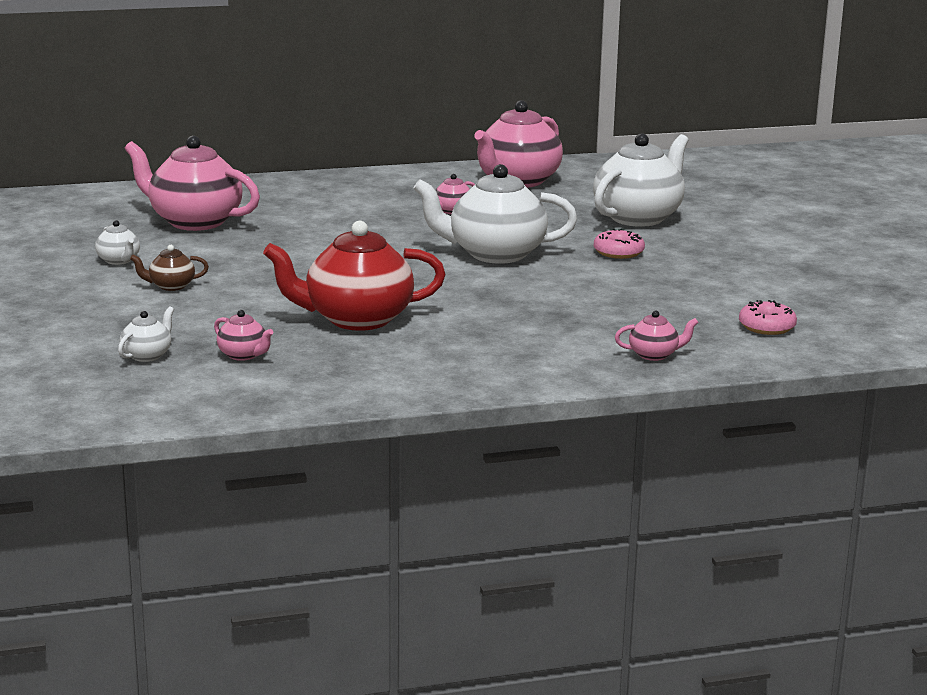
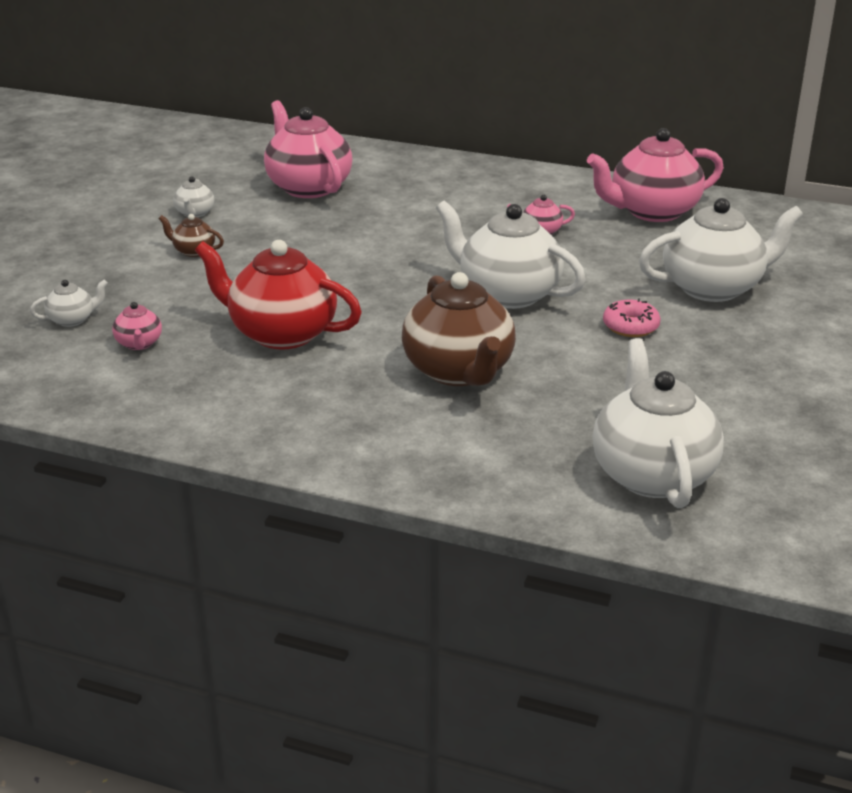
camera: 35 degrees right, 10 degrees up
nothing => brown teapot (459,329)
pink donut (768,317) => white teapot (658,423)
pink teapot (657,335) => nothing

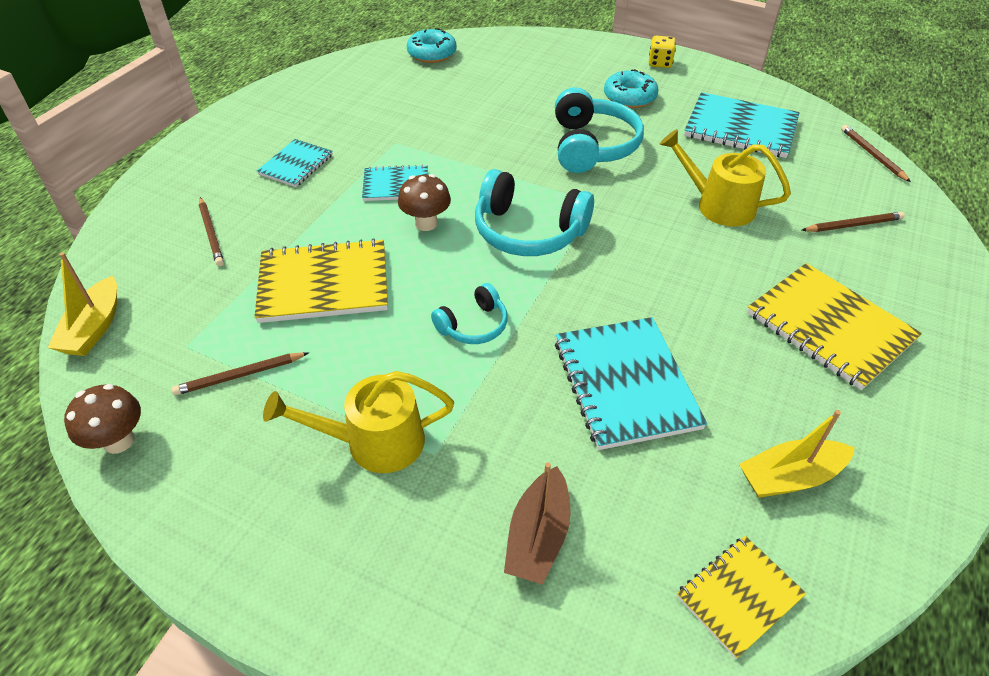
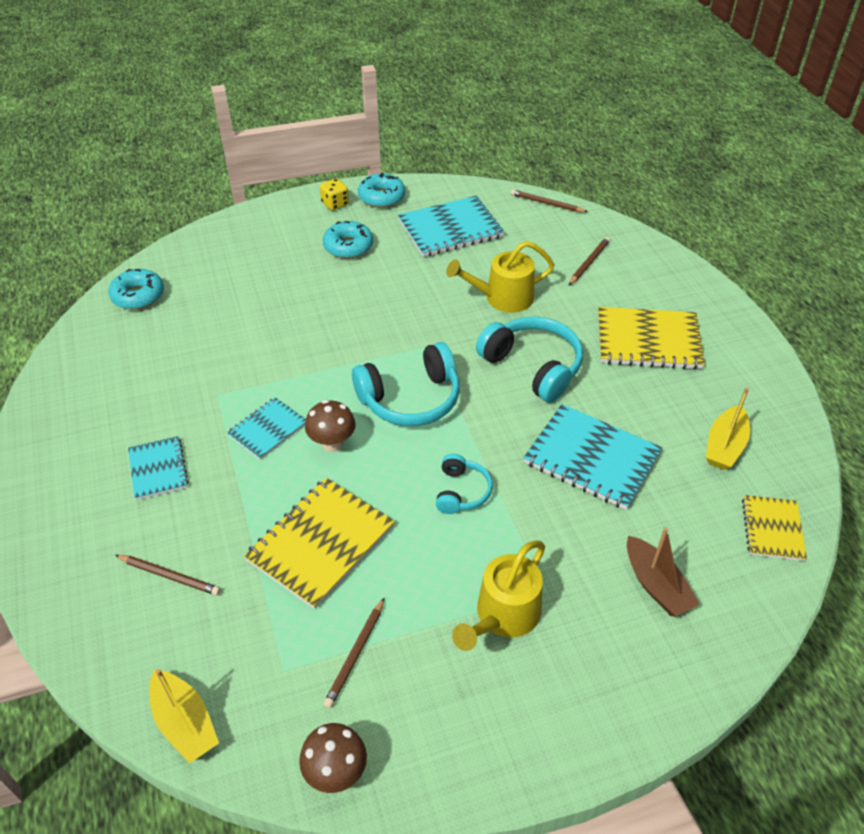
camera: 45 degrees left, 0 degrees up
nothing => turquoise donut (381,190)
turquoise headphones (599,130) => turquoise headphones (529,359), move

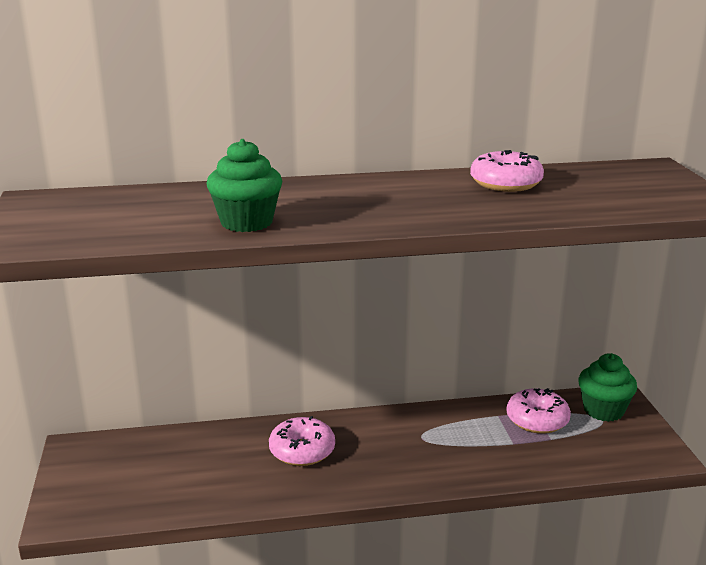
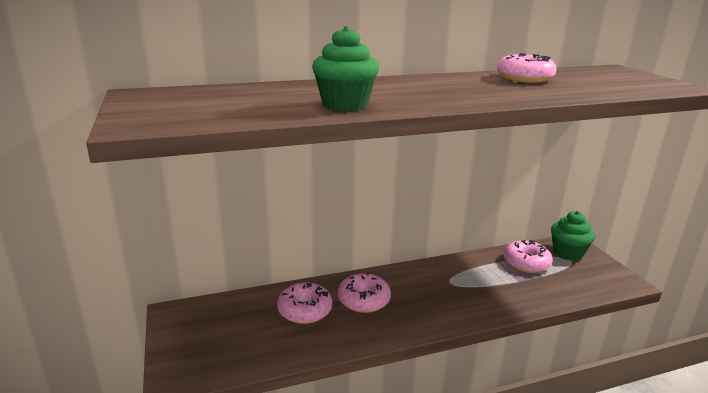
camera: 10 degrees left, 0 degrees up
nothing => pink donut (304,303)

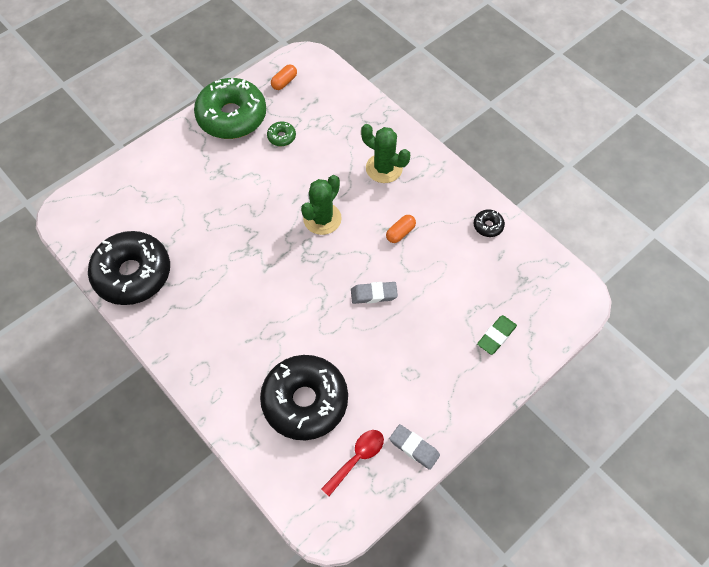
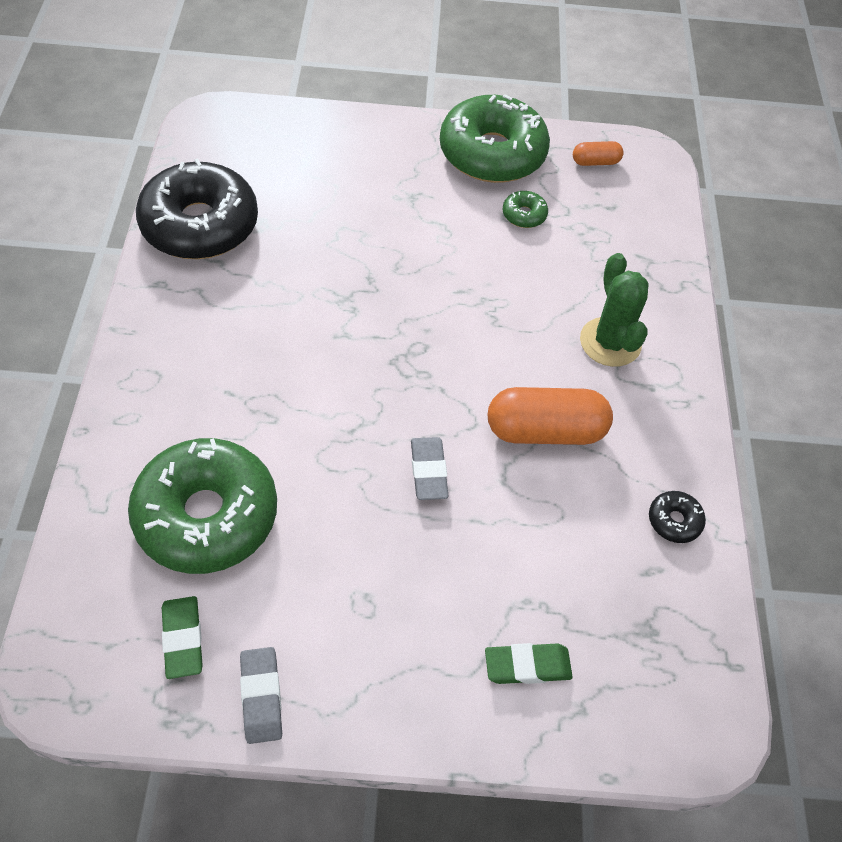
camera: 40 degrees right, 5 degrees down
black donut (304,397) => green donut (202,506)
red spoon (352,463) => green eraser (182,637)
grey eraser (374,293) => grey eraser (430,468), 45 degrees clockwise
orange capsule (401,229) => orange capsule (550,416), x1.98
green cactus (321,205) => nothing

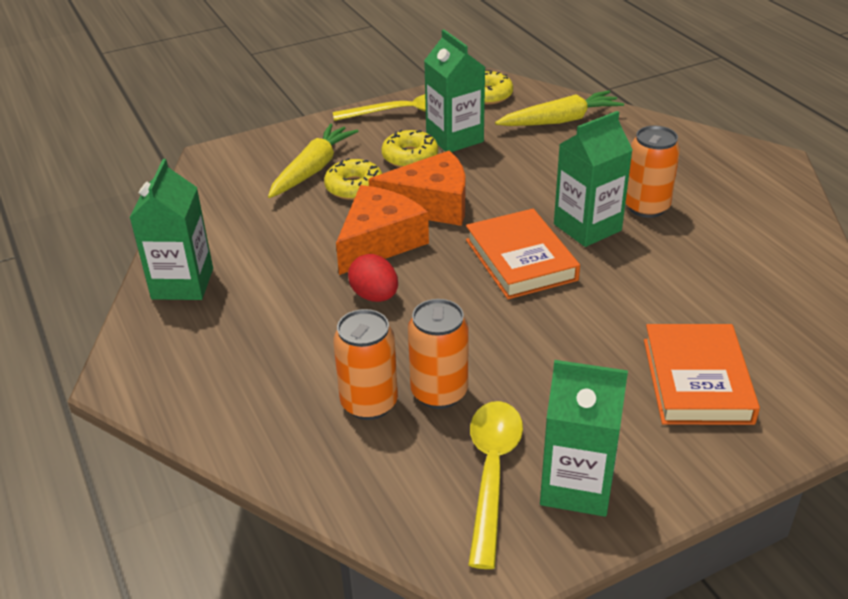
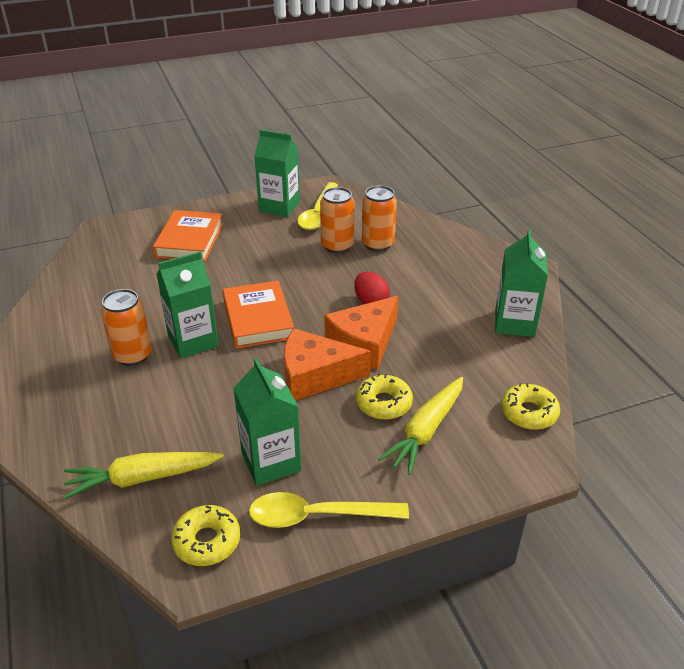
camera: 175 degrees left, 0 degrees up
yellow donut (410,148) => yellow donut (530,406), move

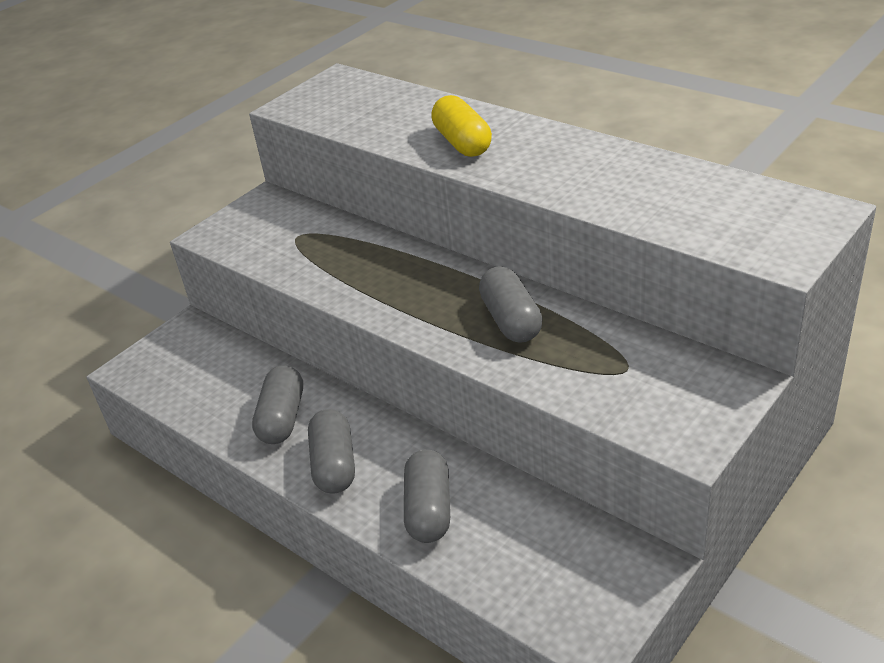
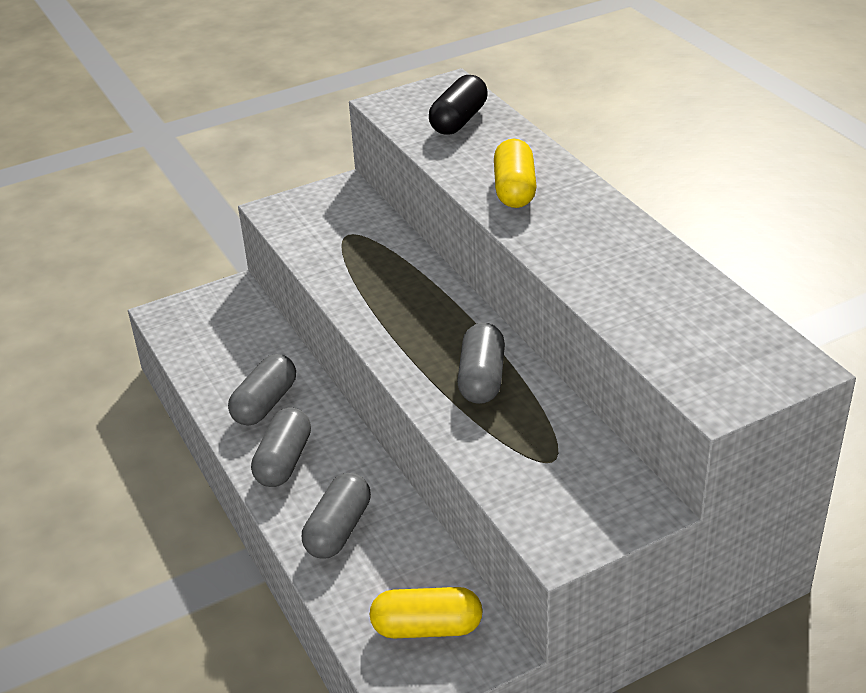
camera: 20 degrees right, 0 degrees up
nothing => yellow capsule (426,612)
nothing => black capsule (458,105)

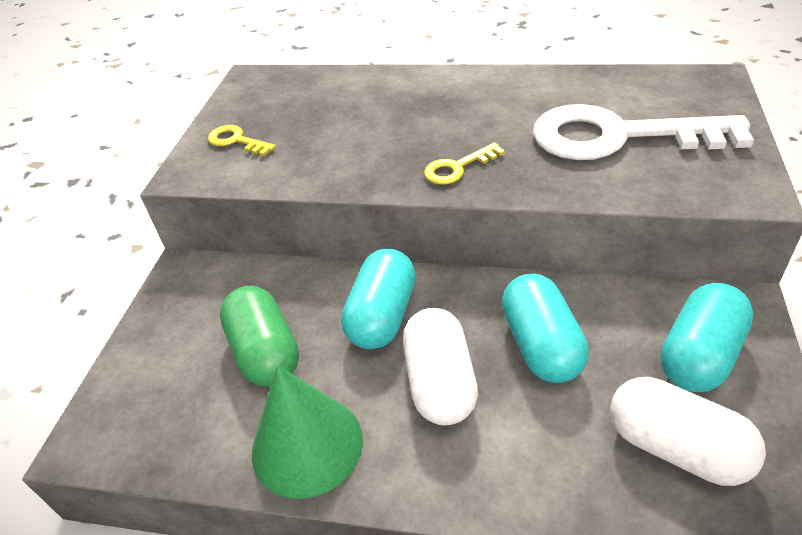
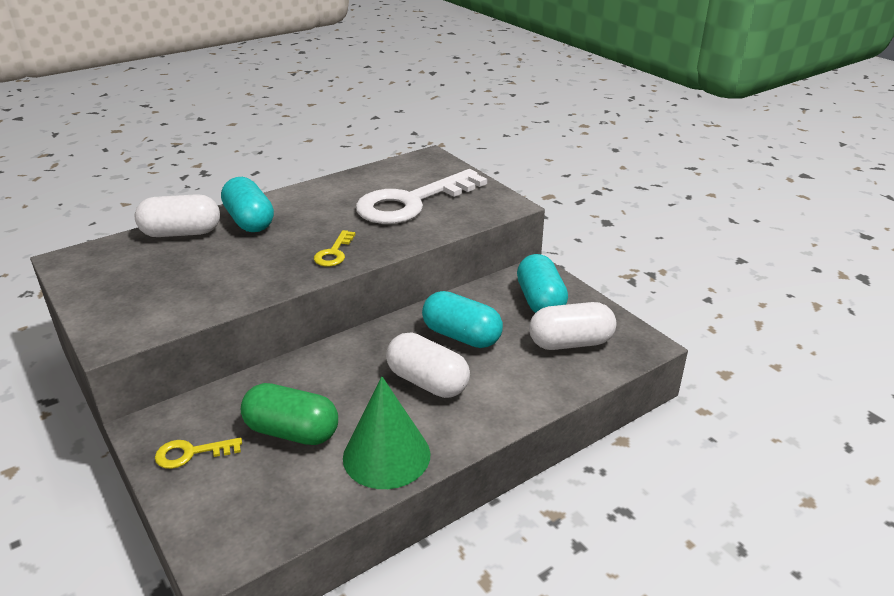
camera: 50 degrees left, 10 degrees down
nothing => white capsule (177,215)
yellow key (242,140) => yellow key (198,453), move
turquoise capsule (378,299) => turquoise capsule (247,204), move

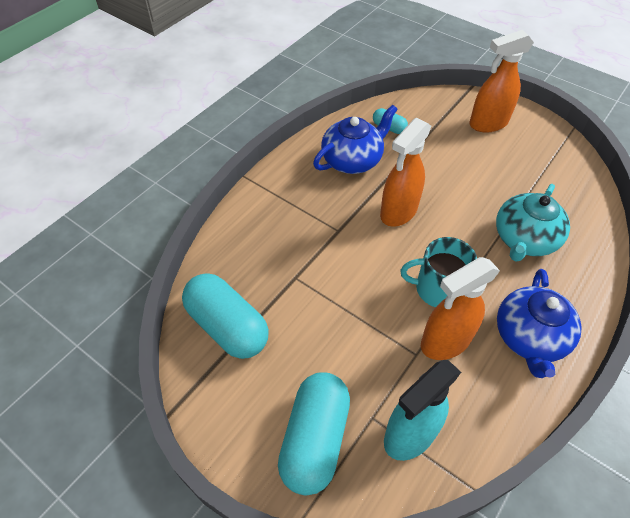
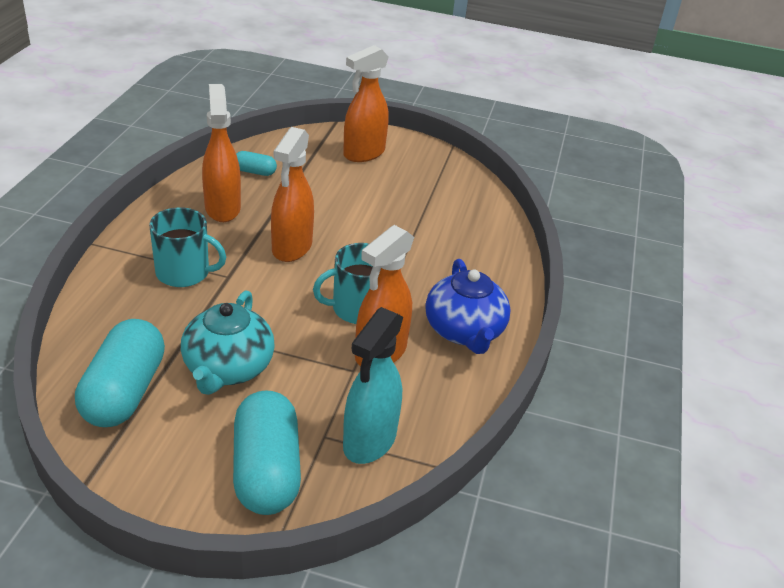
camera: 25 degrees left, 15 degrees down
turquoise capsule (225,316) => turquoise capsule (120,373), 75 degrees clockwise
nothing => turquoise mug (187,247)
turquoise teapot (533,223) => turquoise teapot (228,342), move
blue teapot (355,139) => orange spray bottle (221,153)

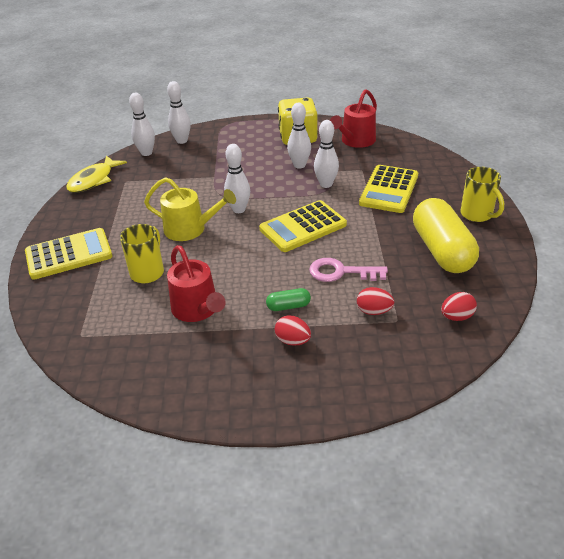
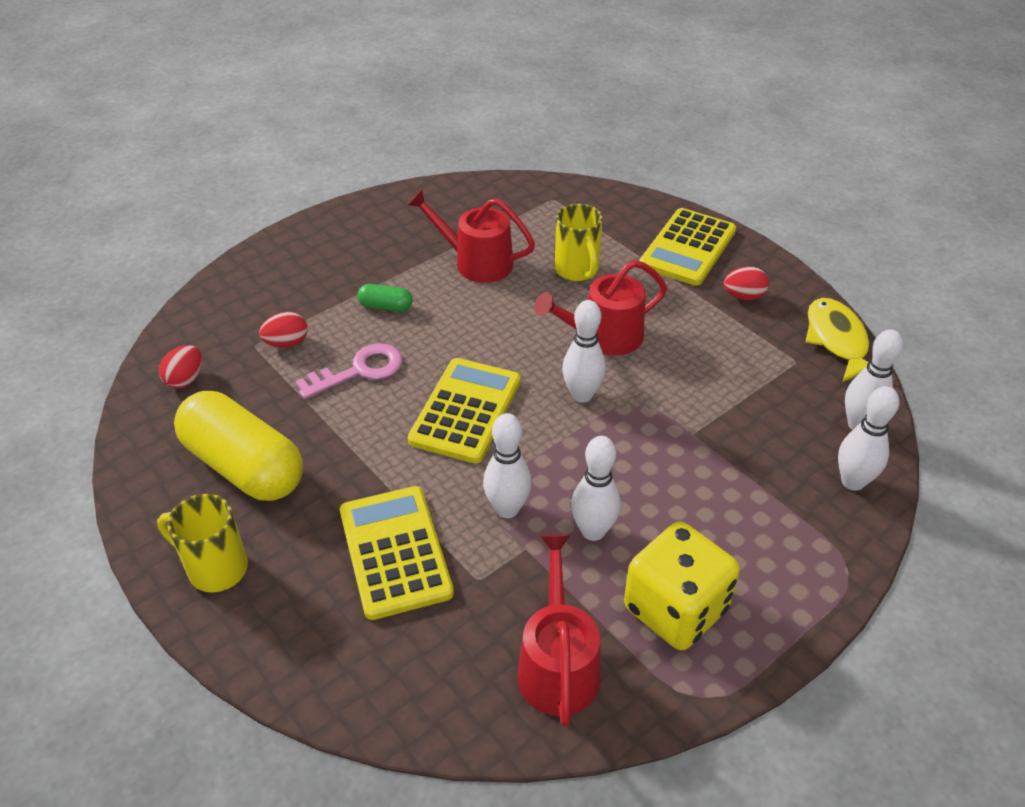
camera: 140 degrees right, 5 degrees up
green capsule (288,299) => green capsule (385,298), 60 degrees clockwise
yellow watering can (190,209) => red watering can (601,307)
red egg (293,330) => red egg (746,283), move

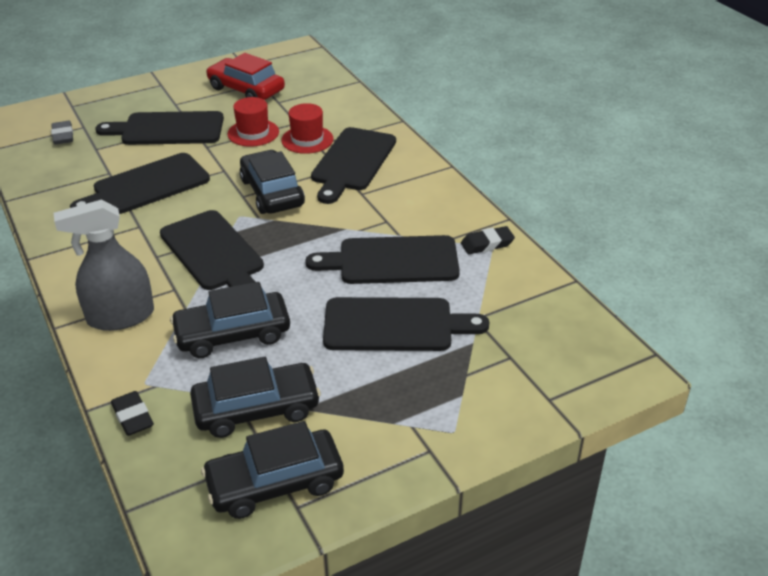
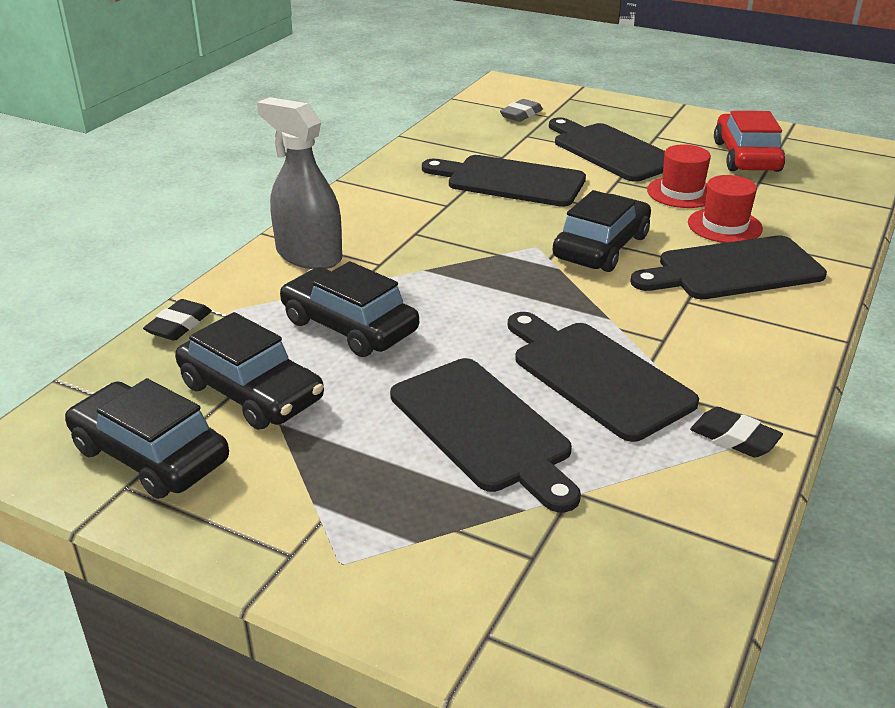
camera: 55 degrees right, 5 degrees down
black cutting board (212,250) => nothing

